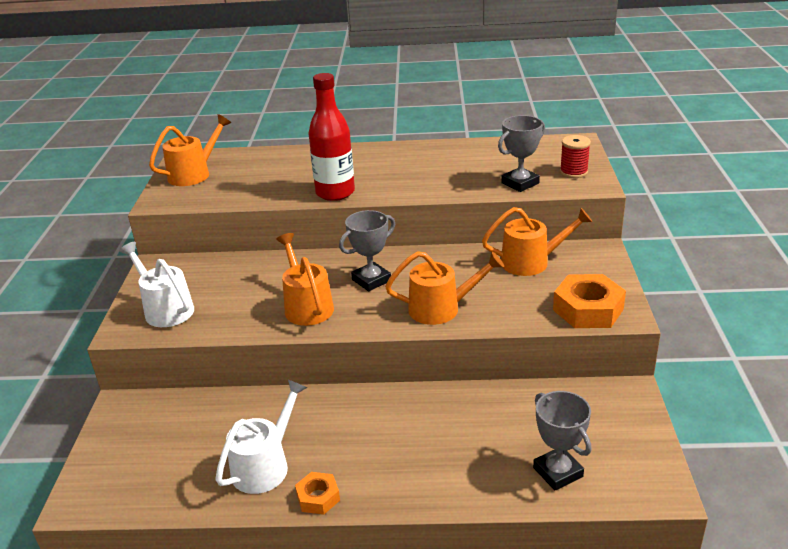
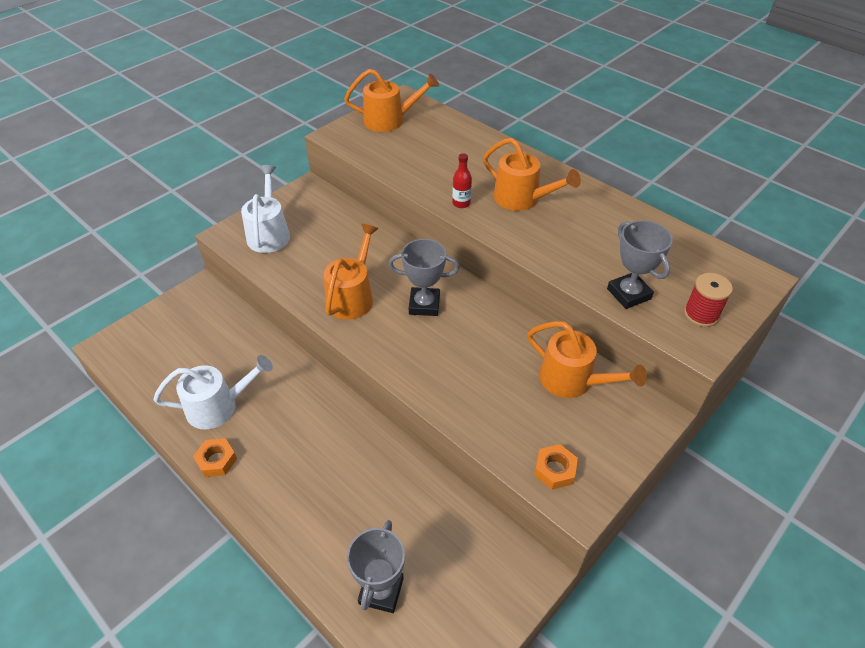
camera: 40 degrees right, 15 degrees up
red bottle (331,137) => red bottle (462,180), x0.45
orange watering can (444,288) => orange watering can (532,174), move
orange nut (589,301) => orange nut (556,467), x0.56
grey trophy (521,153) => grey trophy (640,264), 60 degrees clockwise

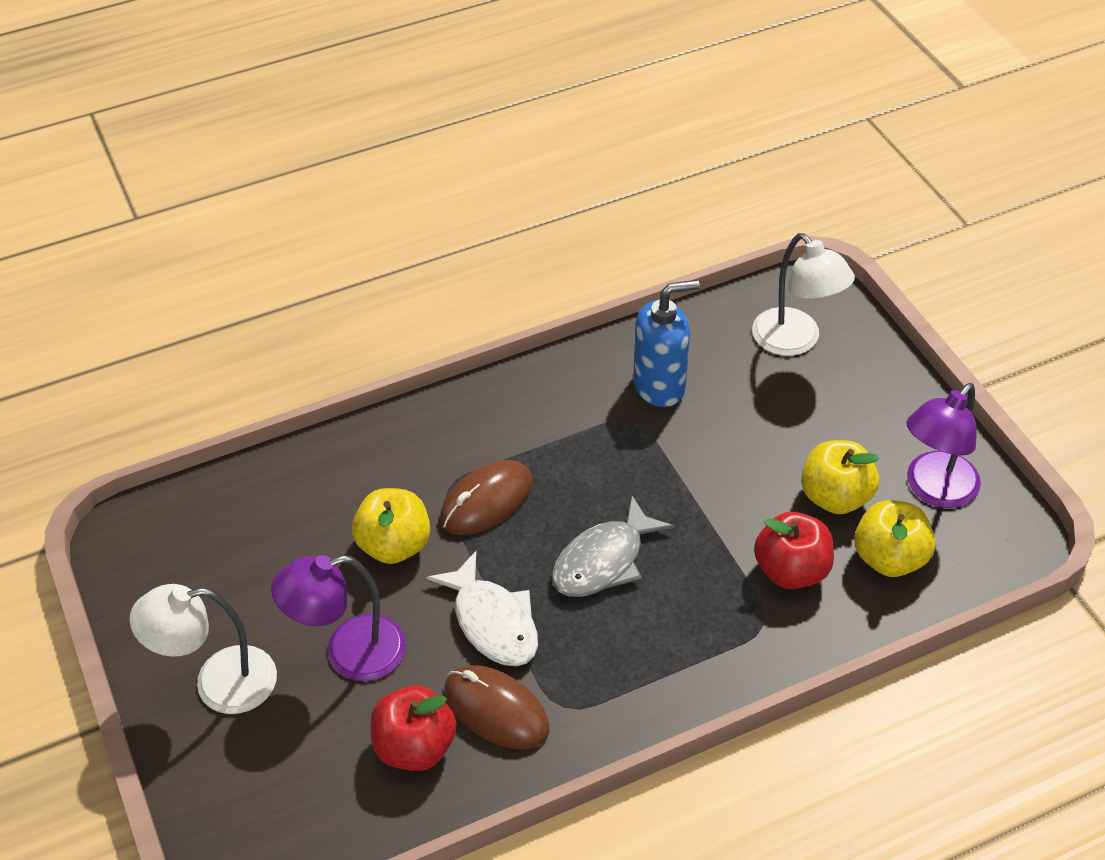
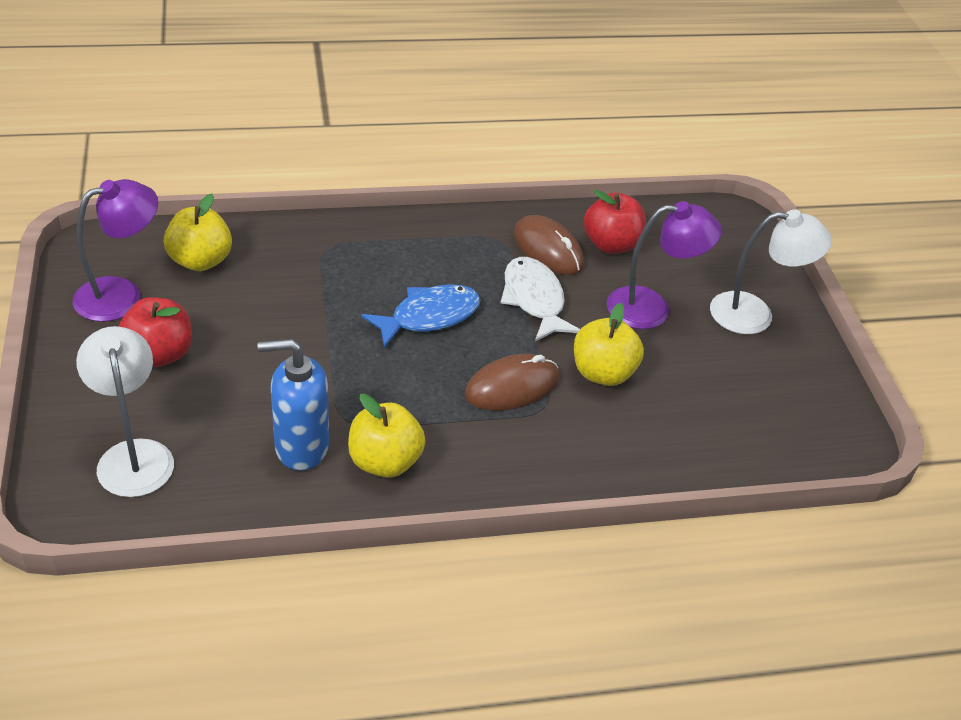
camera: 170 degrees left, 5 degrees down
red apple (794,550) => red apple (155,332), move
yellow apple (840,477) => yellow apple (387,436), move
grey fish (613,546) => blue fish (421,316)

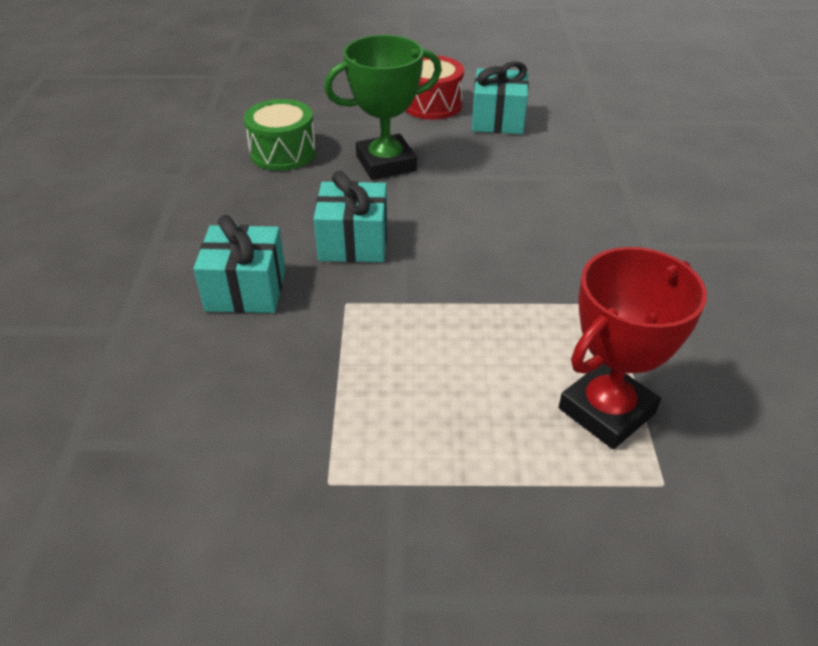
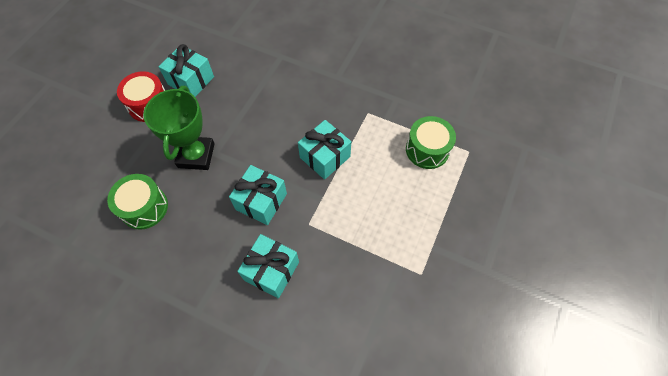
camera: 65 degrees left, 20 degrees up
nothing => turquoise gift (324,149)
red trophy (633,348) => green drum (431,142)

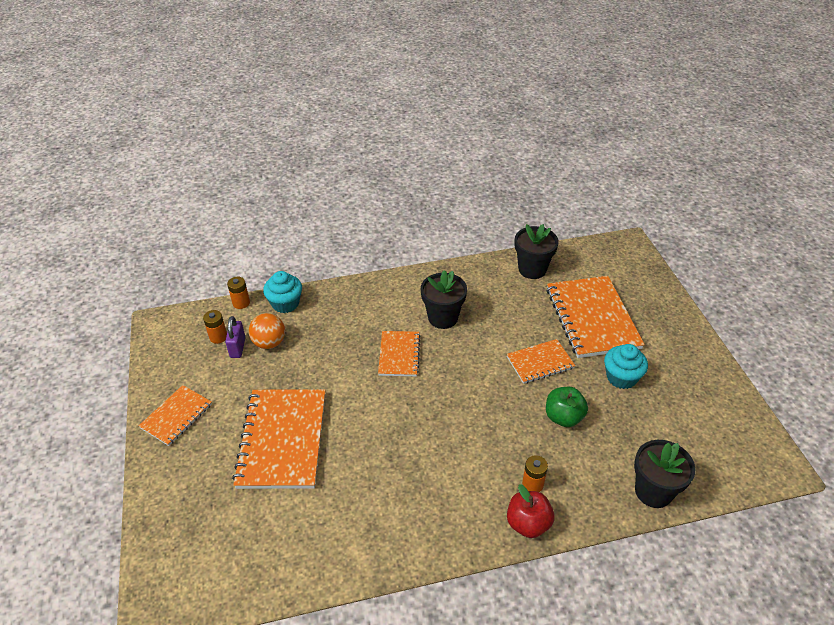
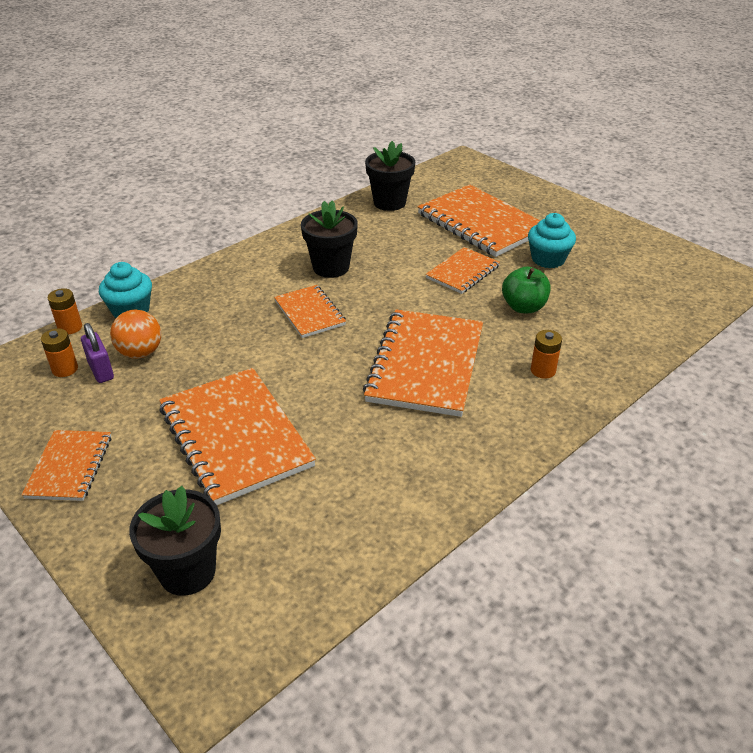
camera: 30 degrees left, 5 degrees down
black flower pot (664,474) => black flower pot (175,541), move
nothing => orange notebook (423,363)
red apple (531,511) => nothing

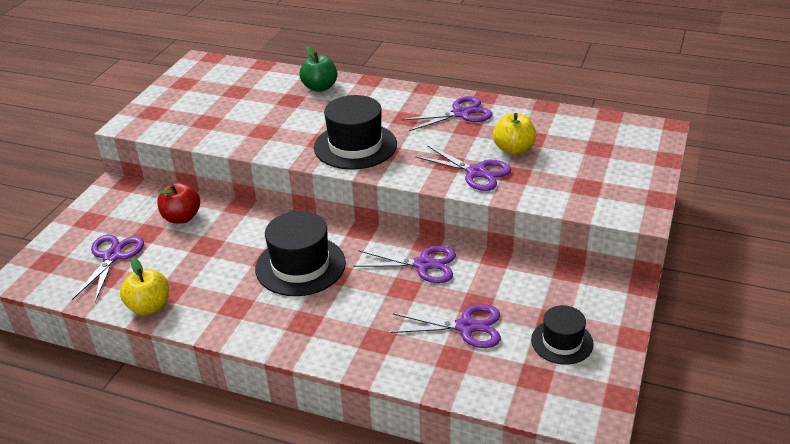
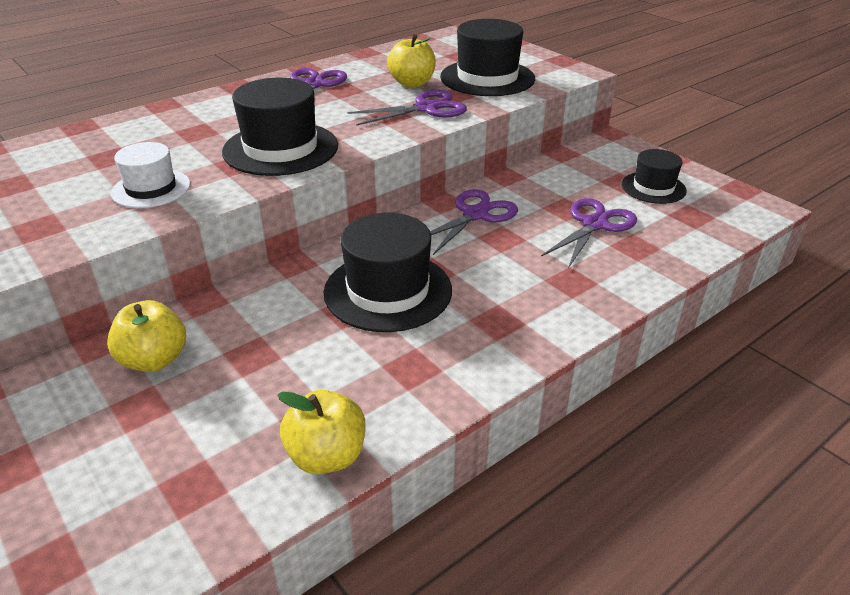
camera: 60 degrees left, 0 degrees up
red apple (178,203) => yellow apple (146,336)
nothing => white hat (150,175)
nothing => black hat (487,57)
purple scissors (108,268) => nothing
green apple (318,69) => nothing

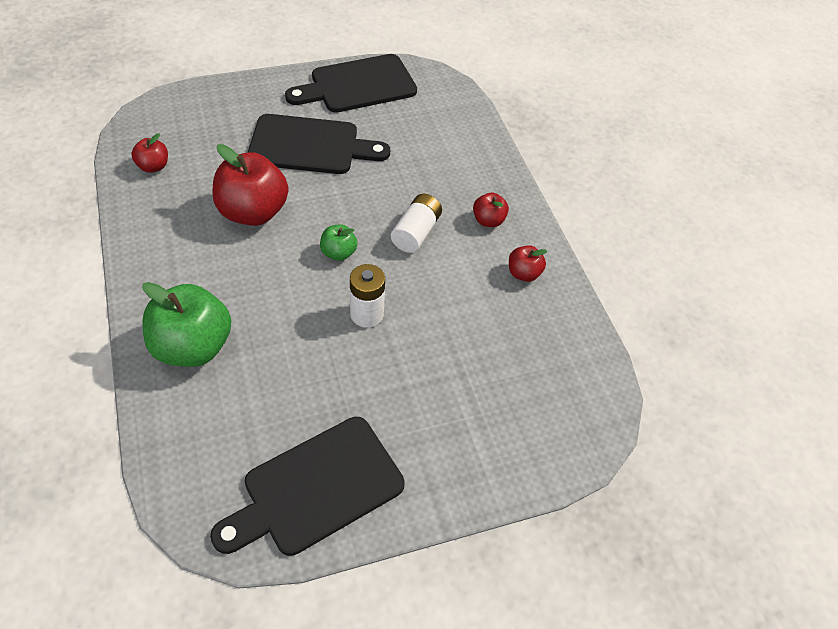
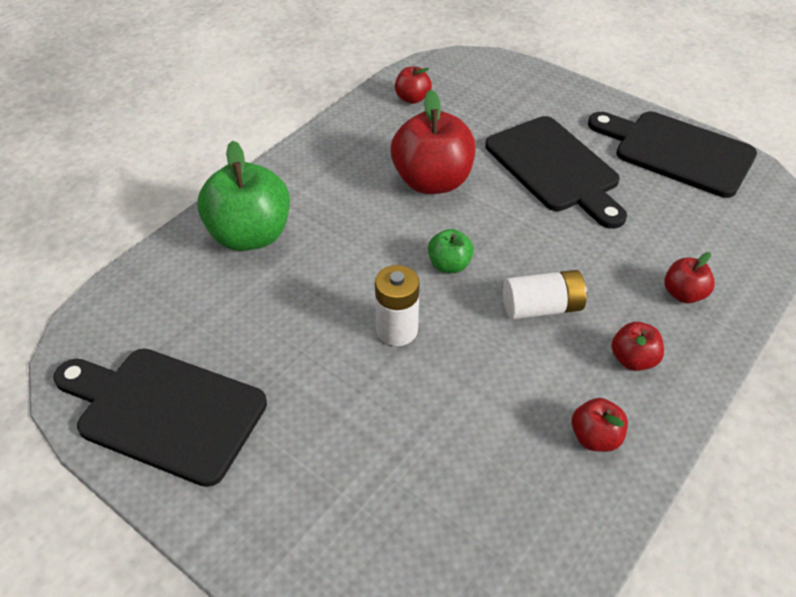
camera: 60 degrees right, 5 degrees down
nothing => red apple (689,277)

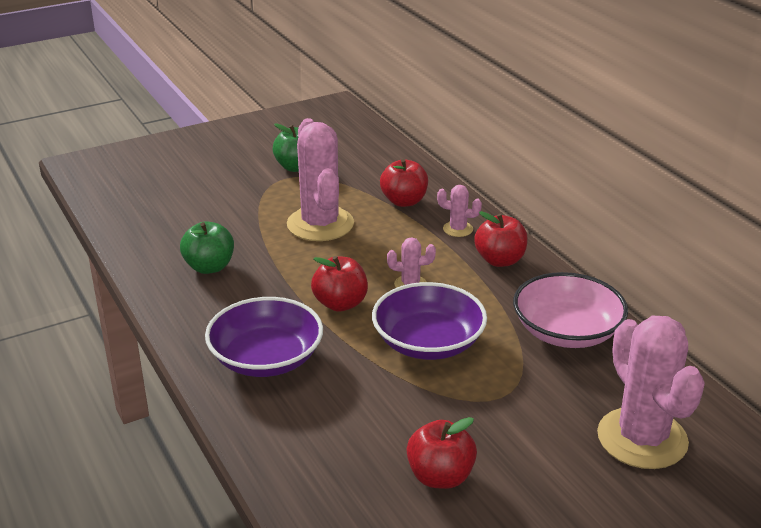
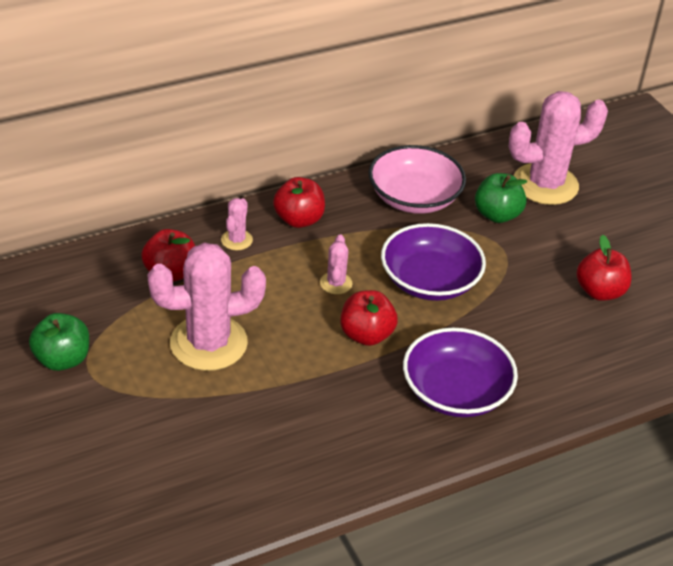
camera: 90 degrees left, 10 degrees up
green apple (207,247) => green apple (501,198), move

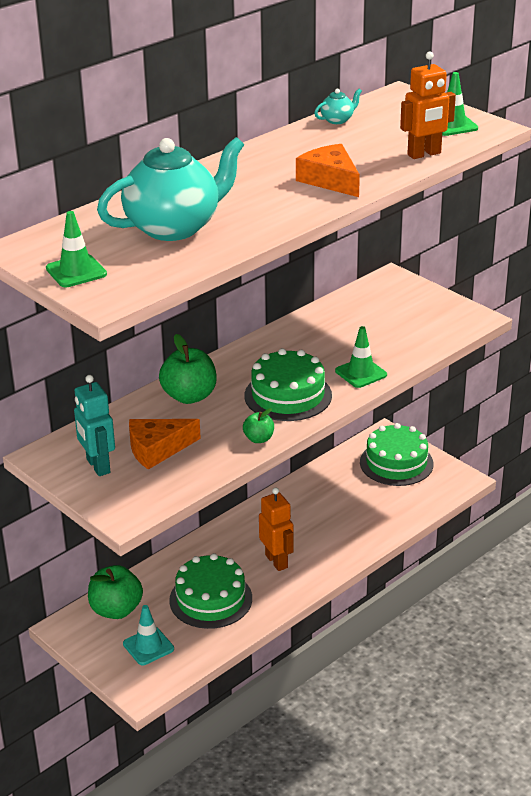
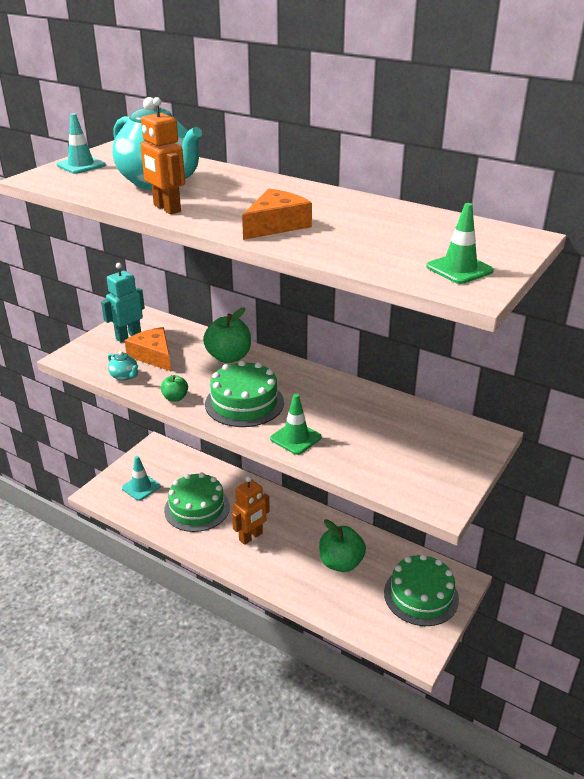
camera: 75 degrees right, 0 degrees up
green traffic cone (76,249) => turquoise traffic cone (81,143)
turquoise teapot (338,106) => turquoise teapot (123,366), move
orange robot (428,105) => orange robot (162,155), move
green apple (115,592) => green apple (342,545), move

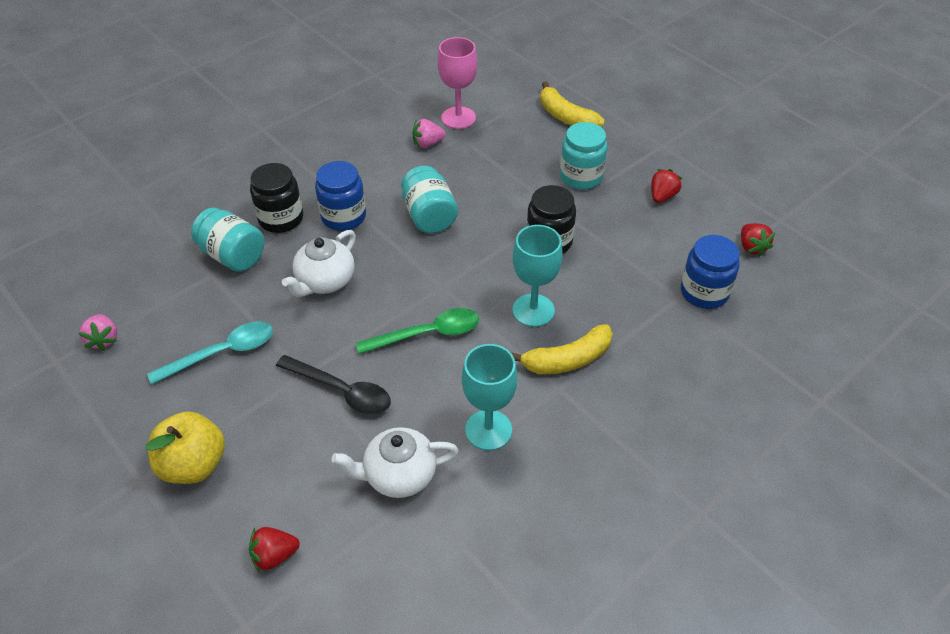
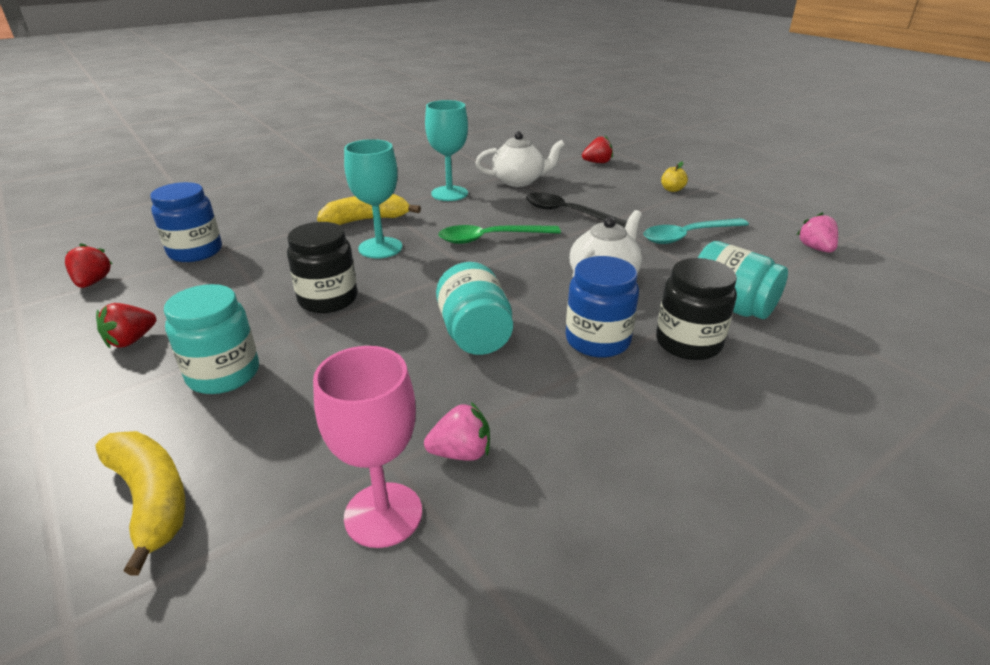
camera: 175 degrees left, 15 degrees down
yellow apple (185,447) => yellow apple (674,176), x0.47

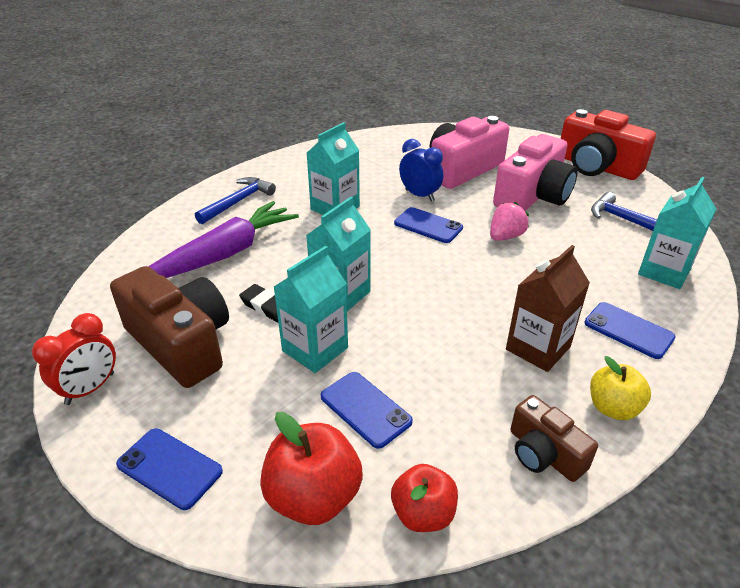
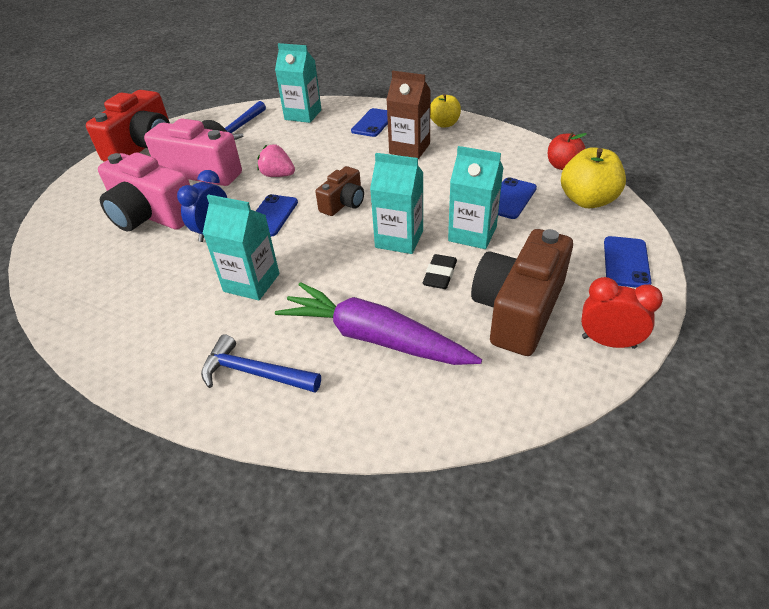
camera: 105 degrees left, 5 degrees up
brown camera (554,438) => brown camera (339,191), move
red apple (311,468) => yellow apple (593,177)

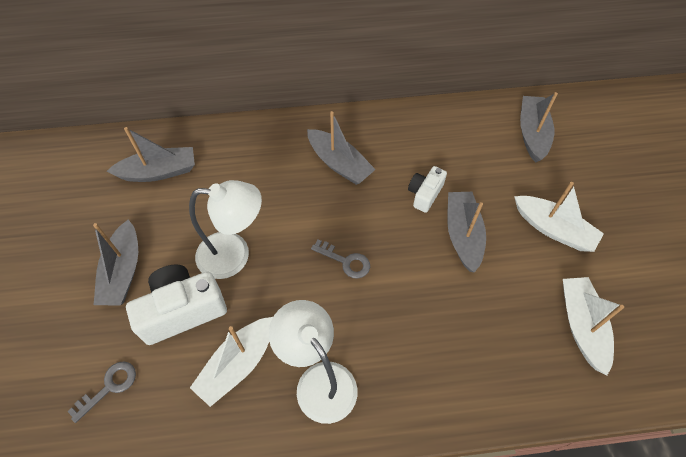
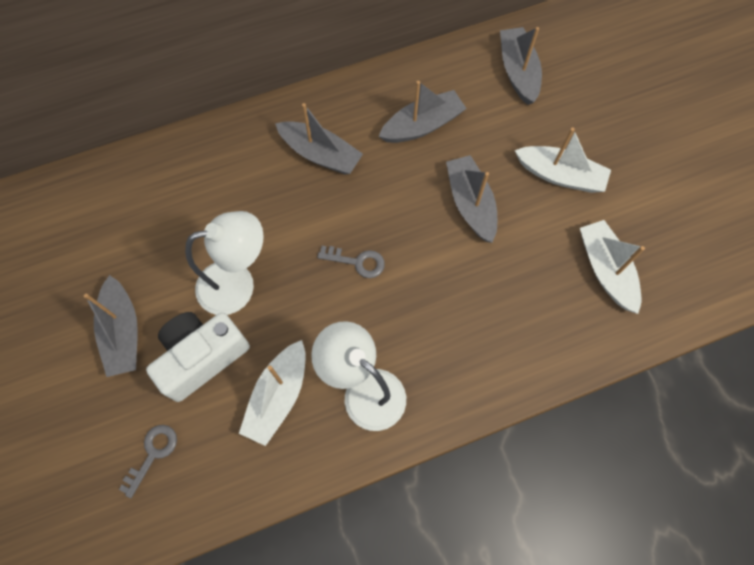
camera: 15 degrees left, 10 degrees up
grey boat (151,154) => grey boat (422,112), move
white camera (427,189) => nothing

